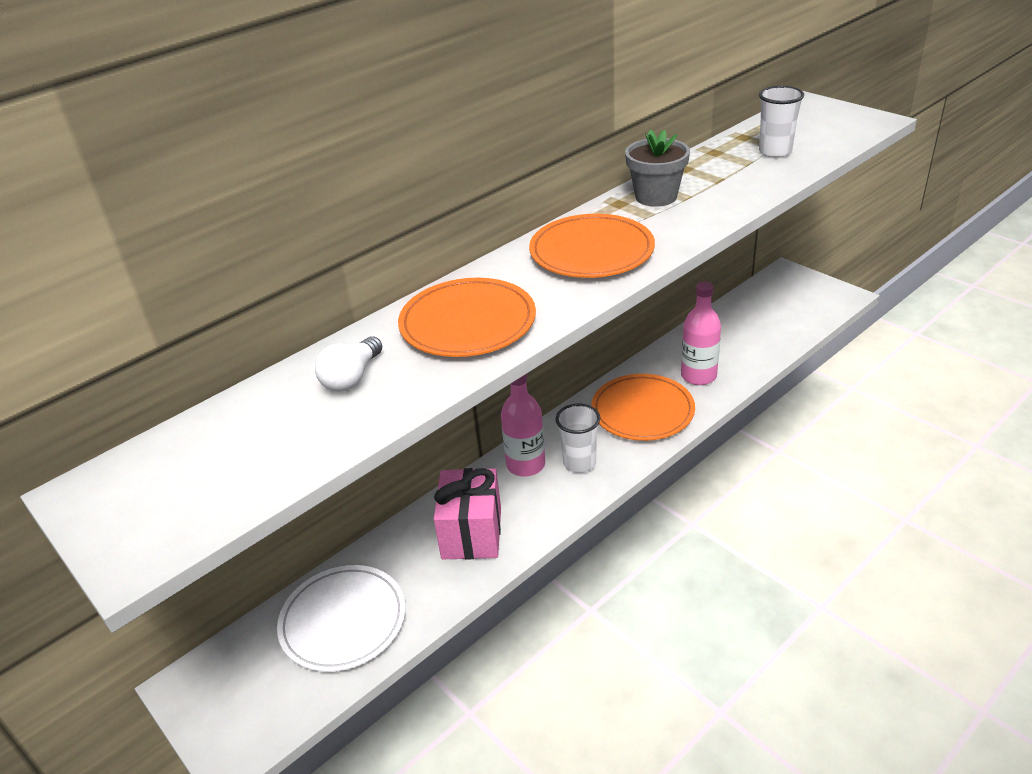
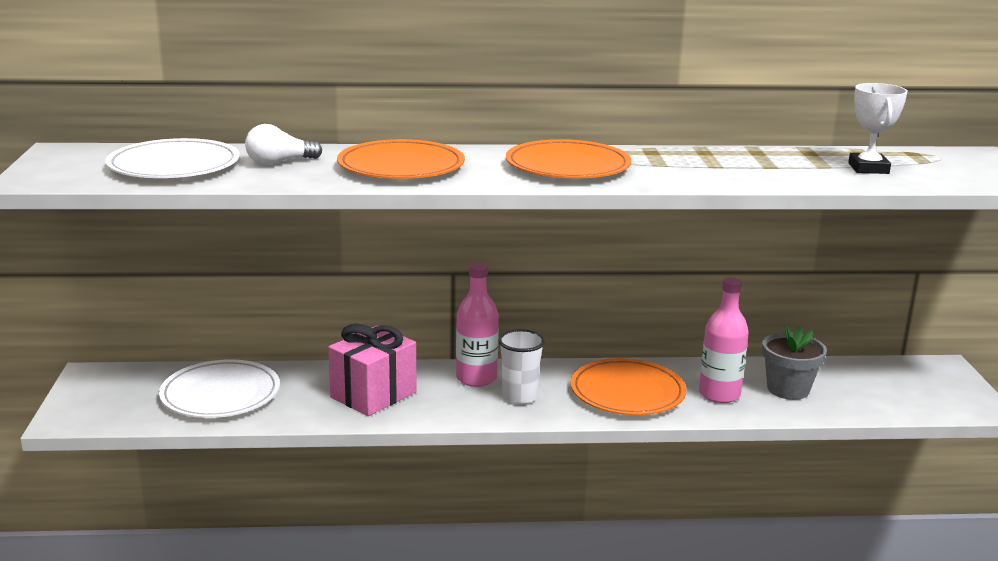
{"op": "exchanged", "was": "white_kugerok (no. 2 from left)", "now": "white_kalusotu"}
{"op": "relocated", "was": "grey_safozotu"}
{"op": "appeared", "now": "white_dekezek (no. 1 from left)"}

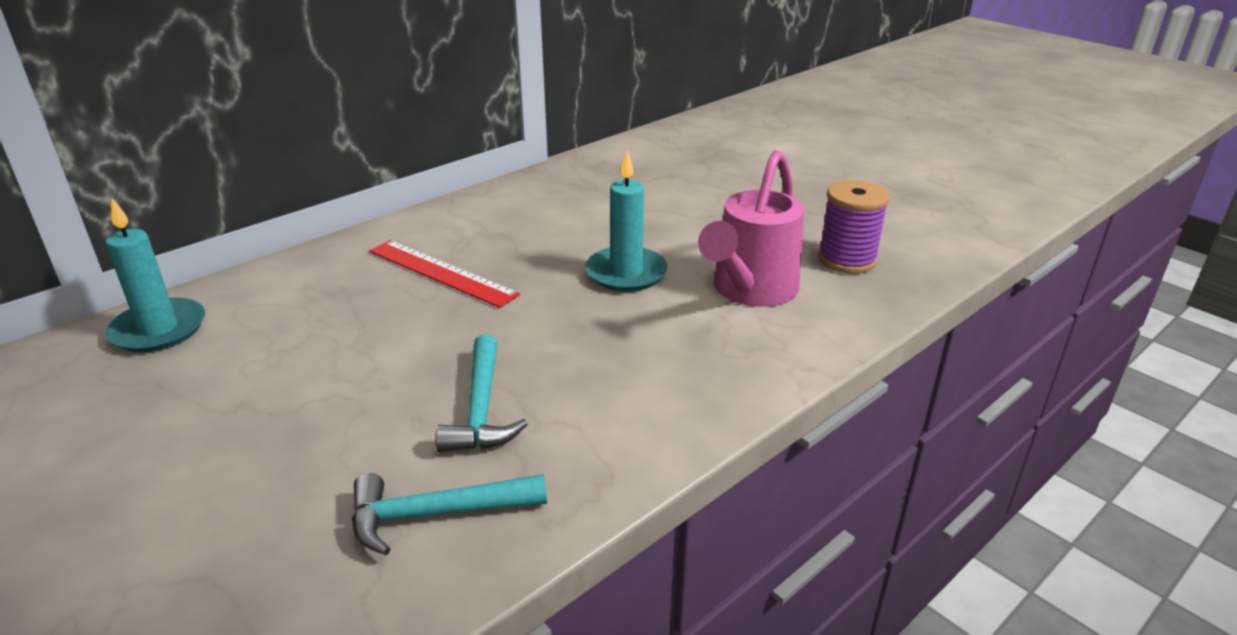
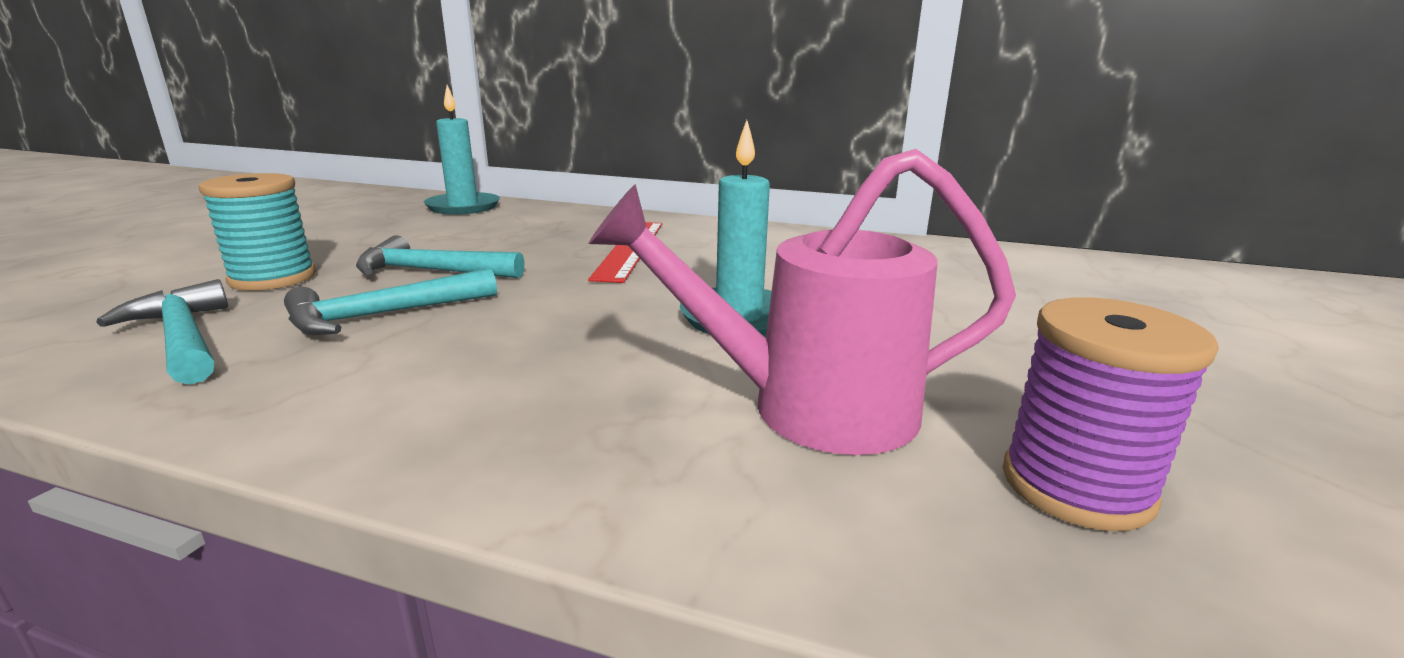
{"op": "appeared", "now": "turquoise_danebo"}
{"op": "appeared", "now": "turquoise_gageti (no. 3 from left)"}

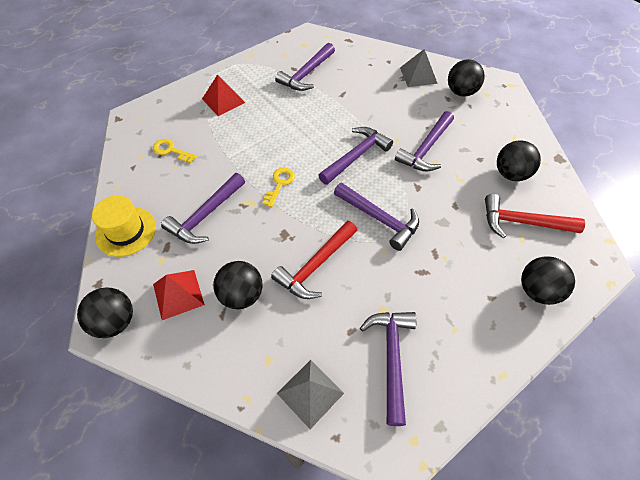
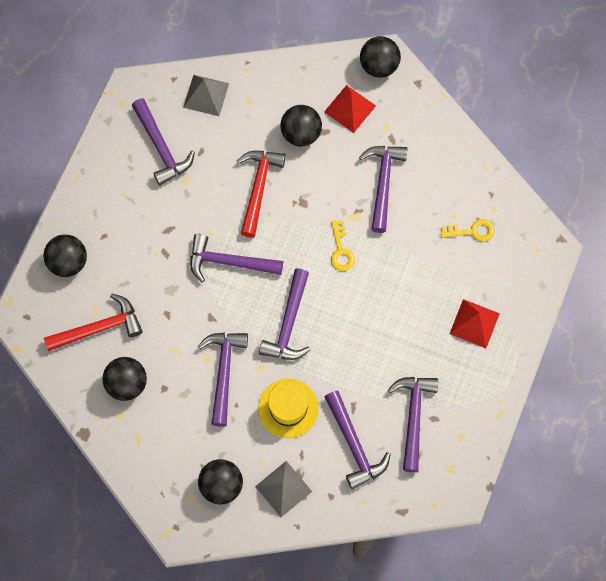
{"op": "relocated", "was": "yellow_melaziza"}
{"op": "appeared", "now": "purple_gageti (no. 5 from left)"}

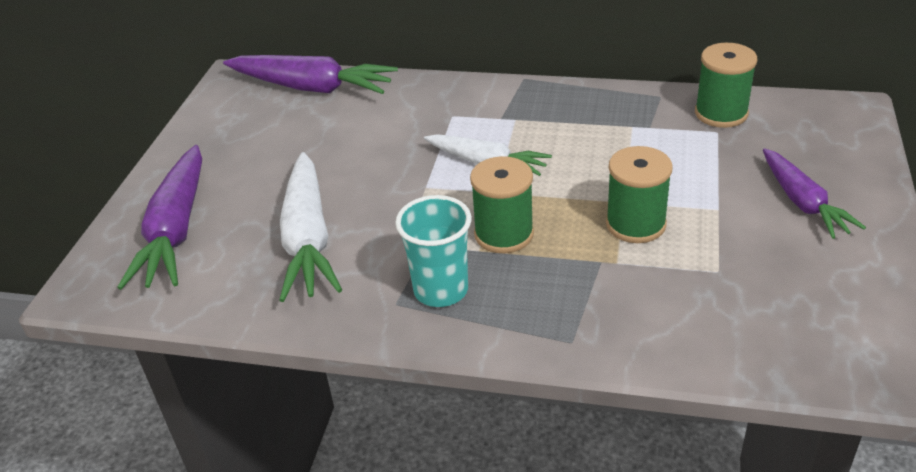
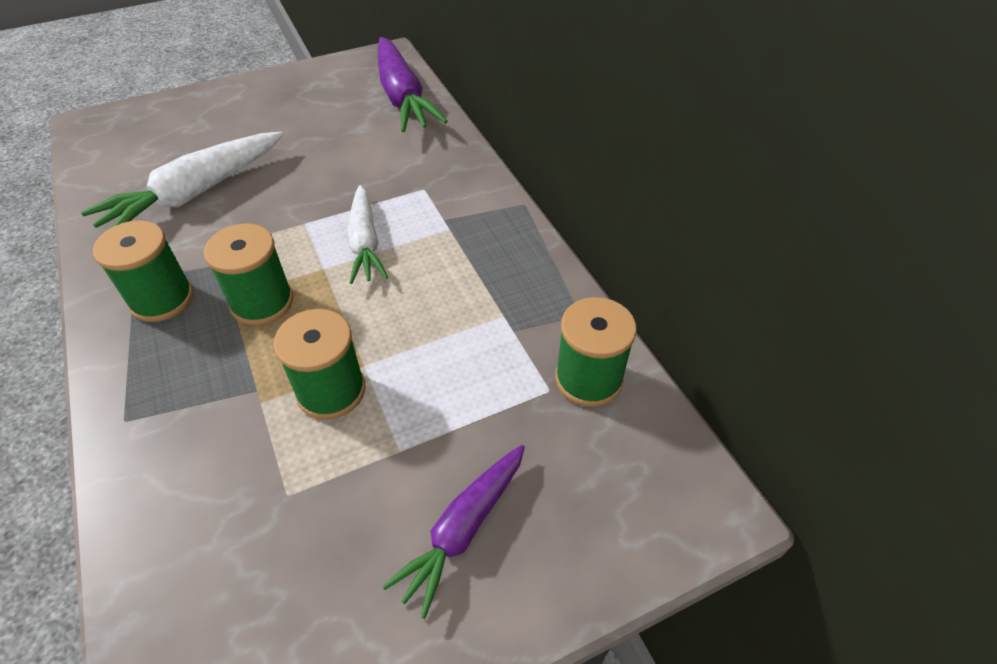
{"op": "missing", "was": "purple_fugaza (no. 1 from left)"}
{"op": "exchanged", "was": "turquoise_kugerok", "now": "green_danebo (no. 1 from left)"}

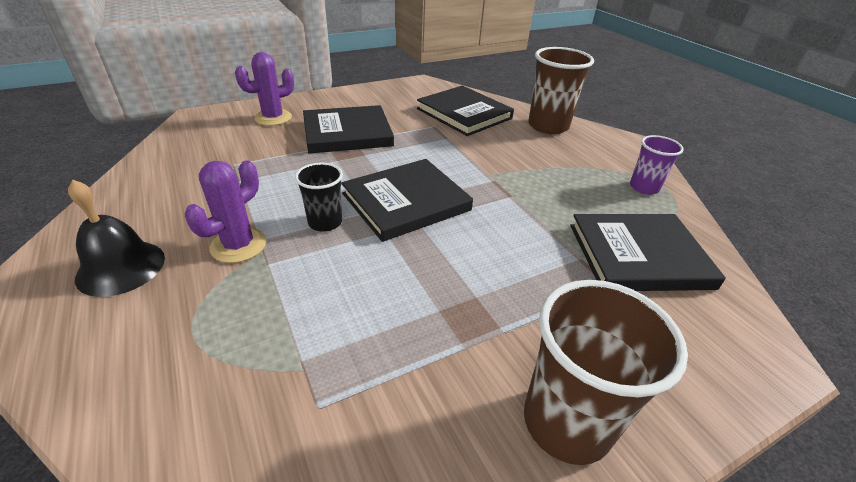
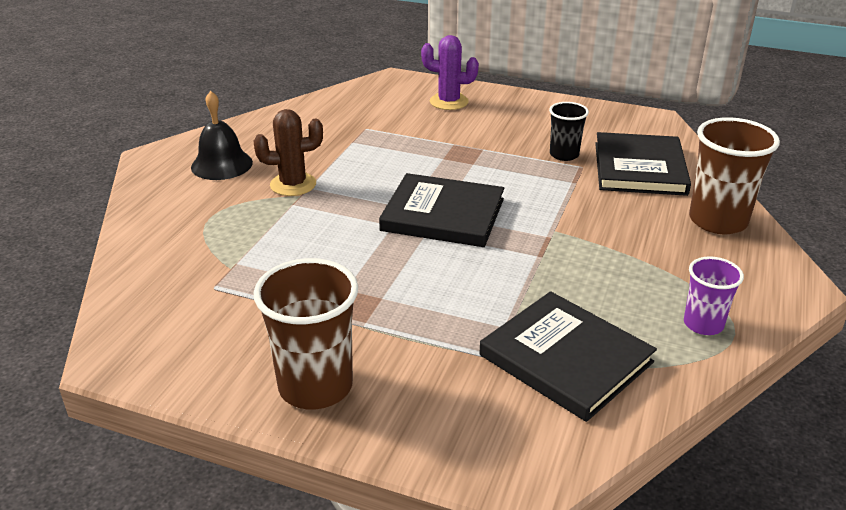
{"op": "missing", "was": "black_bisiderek (no. 1 from left)"}
{"op": "colour", "was": "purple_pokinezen (no. 1 from left)", "now": "brown_pokinezen"}
{"op": "relocated", "was": "black_kugerok"}

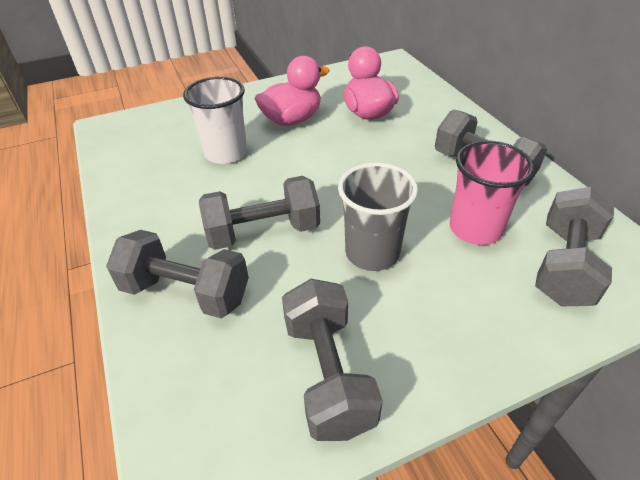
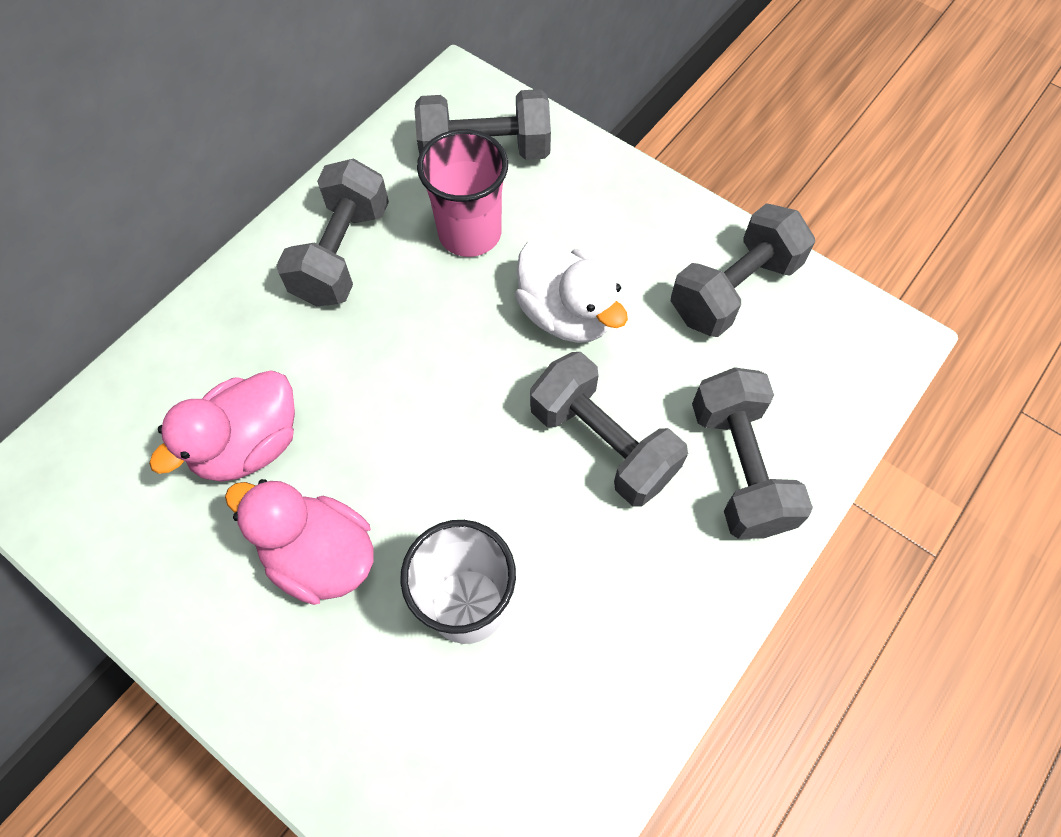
{"op": "exchanged", "was": "grey_kugerok", "now": "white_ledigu"}

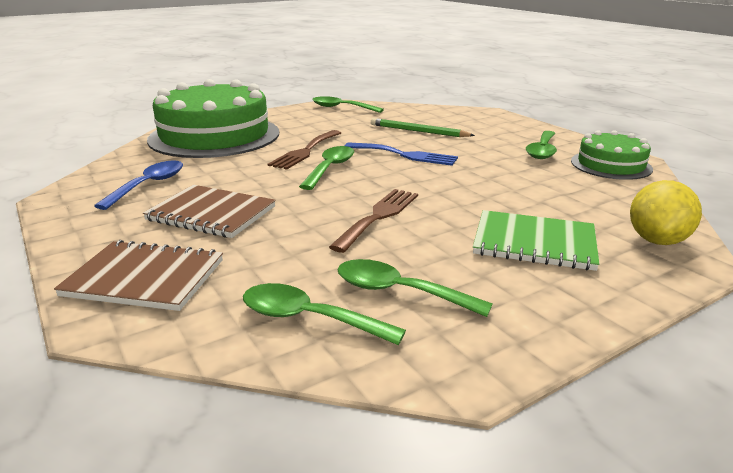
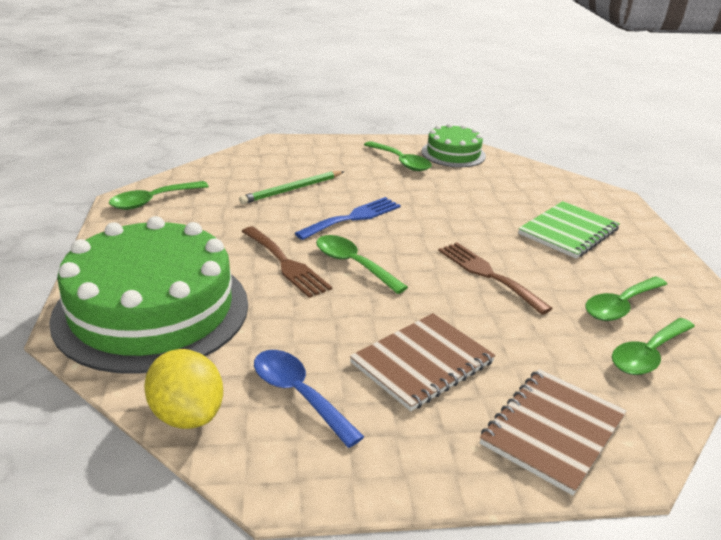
{"op": "relocated", "was": "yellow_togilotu"}

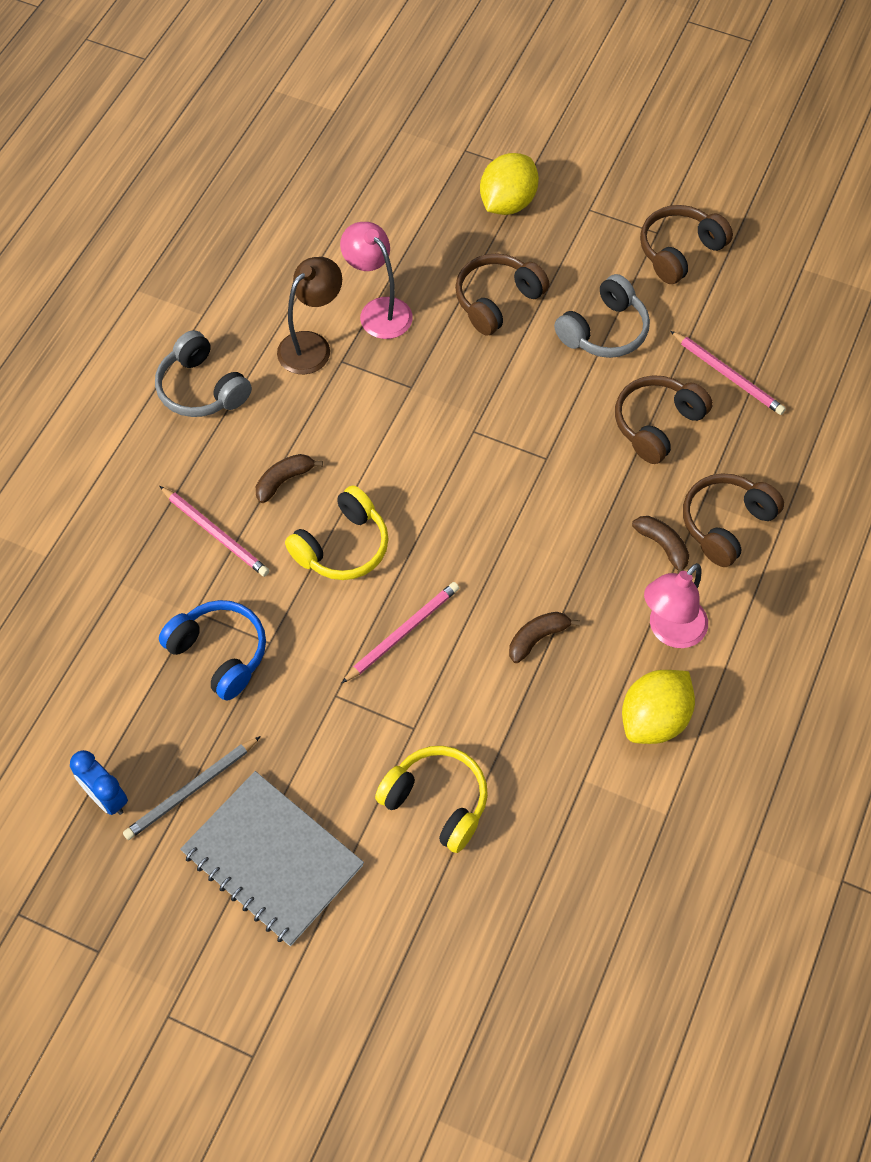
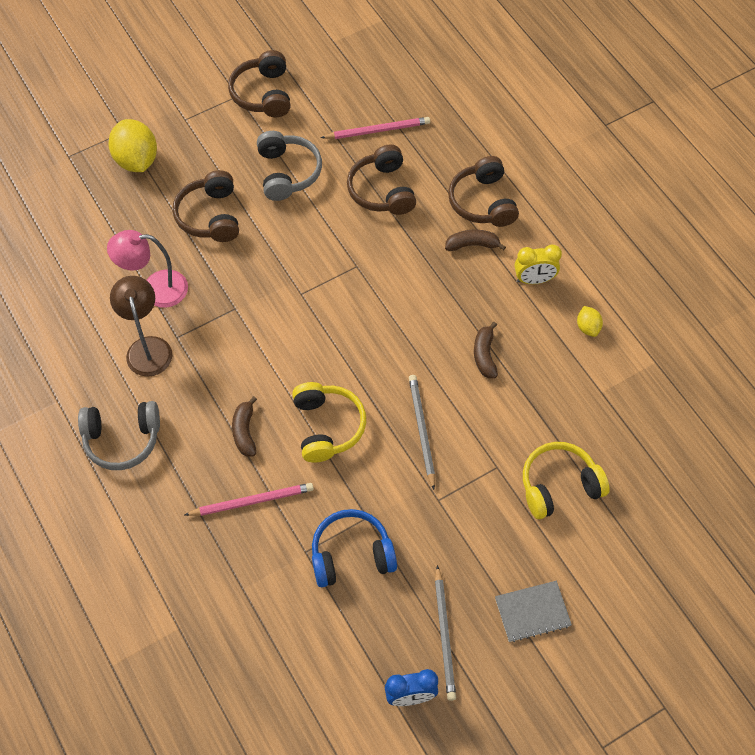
{"op": "exchanged", "was": "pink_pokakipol (no. 2 from left)", "now": "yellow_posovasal"}
{"op": "colour", "was": "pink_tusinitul (no. 2 from left)", "now": "grey_tusinitul (no. 1 from left)"}
{"op": "size", "was": "yellow_togilotu (no. 2 from left)", "ratio": 0.5}
{"op": "size", "was": "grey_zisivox", "ratio": 0.54}

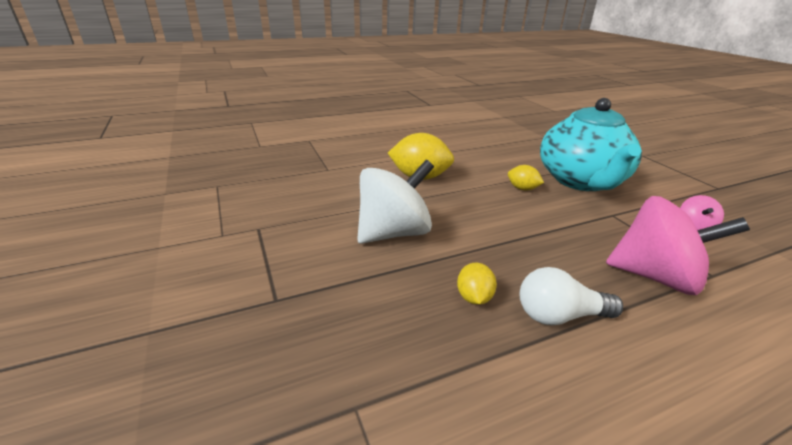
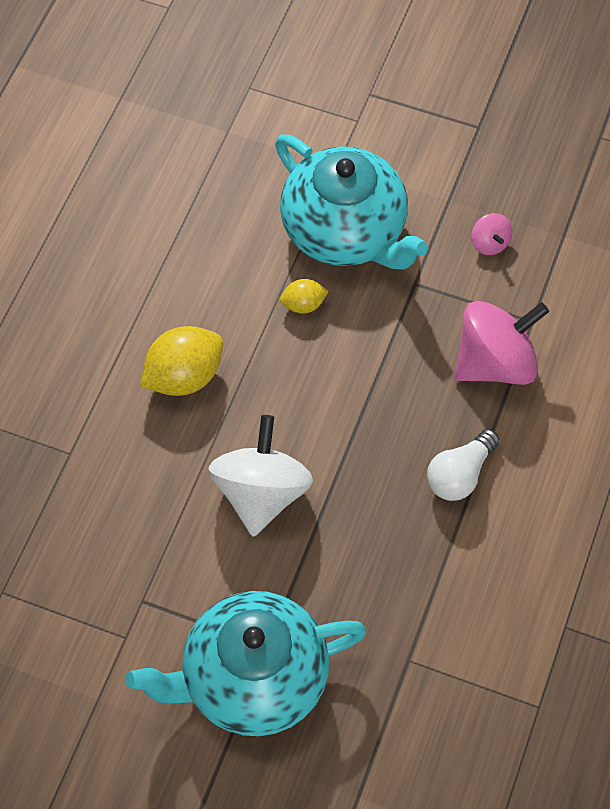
{"op": "missing", "was": "yellow_togilotu (no. 2 from left)"}
{"op": "appeared", "now": "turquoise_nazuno (no. 1 from left)"}

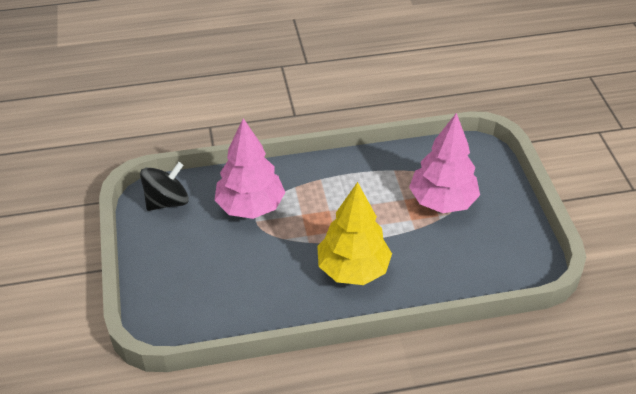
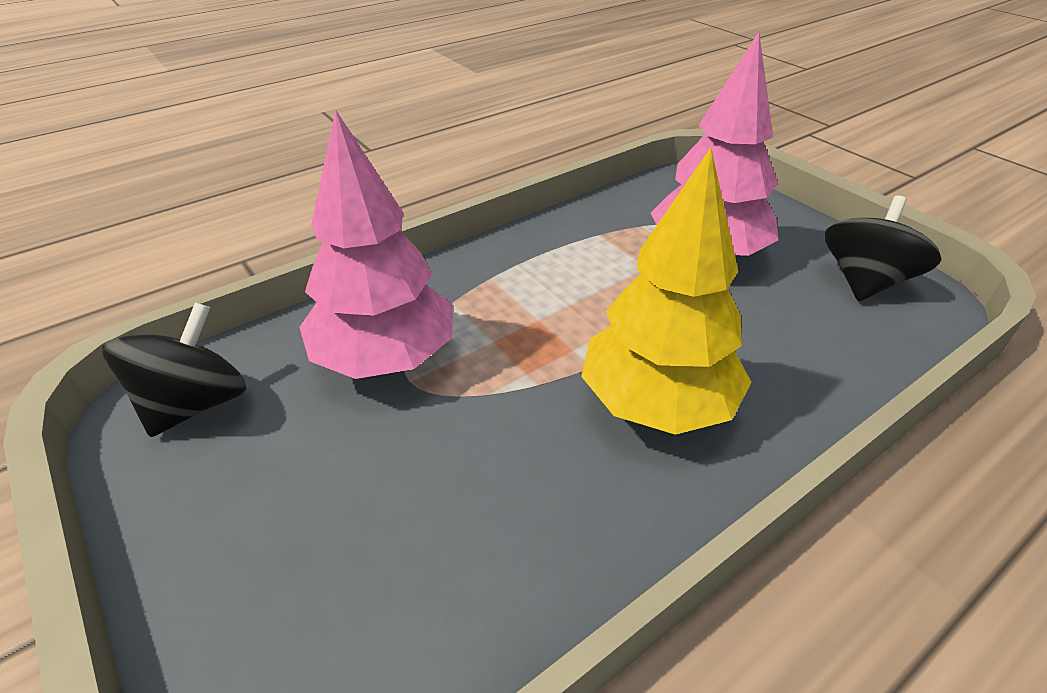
{"op": "appeared", "now": "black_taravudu (no. 2 from left)"}

